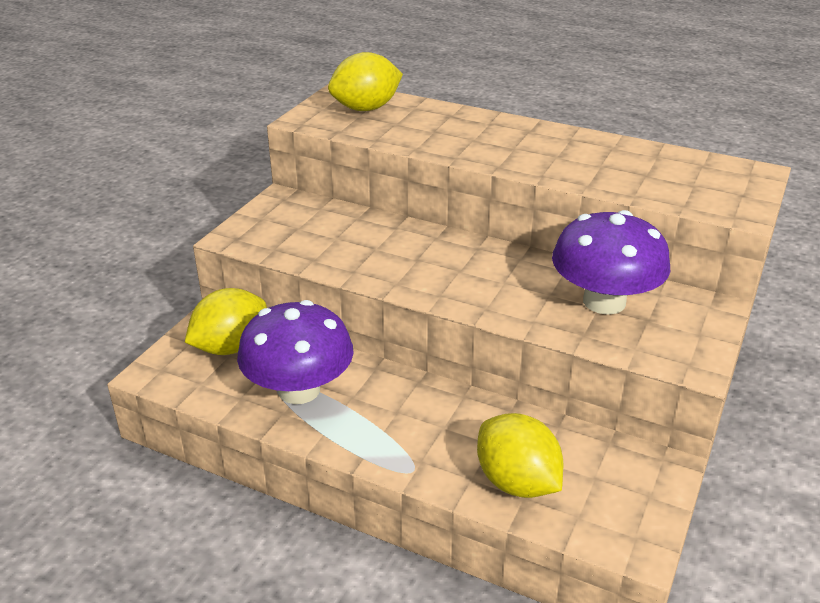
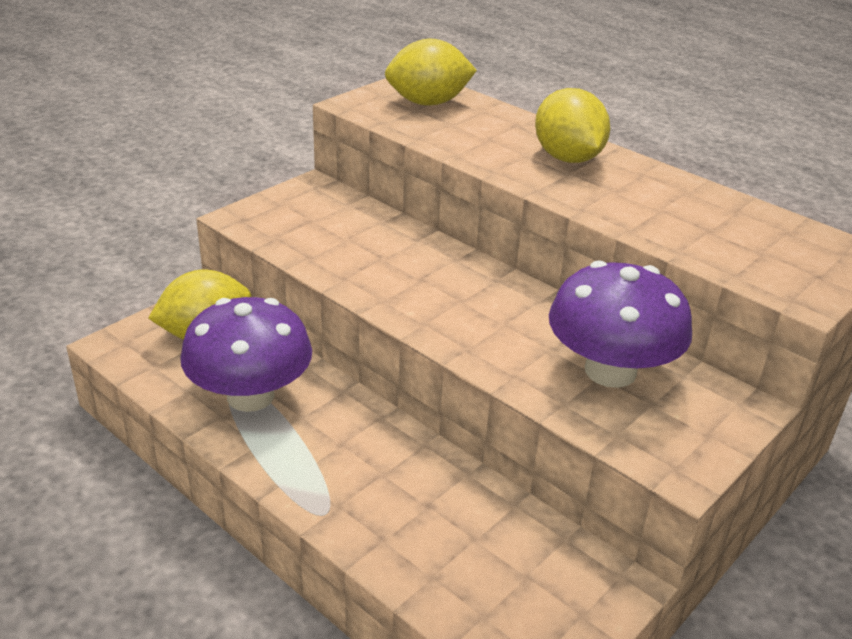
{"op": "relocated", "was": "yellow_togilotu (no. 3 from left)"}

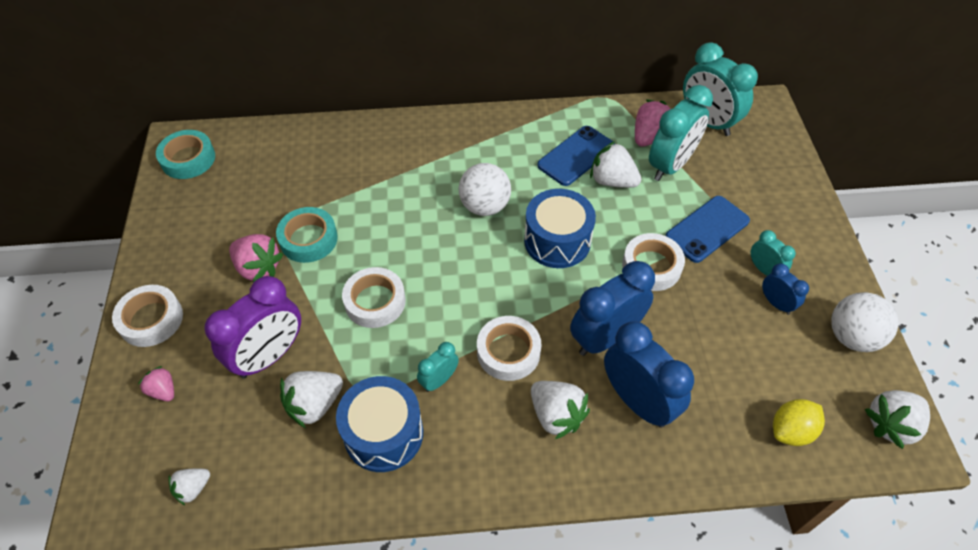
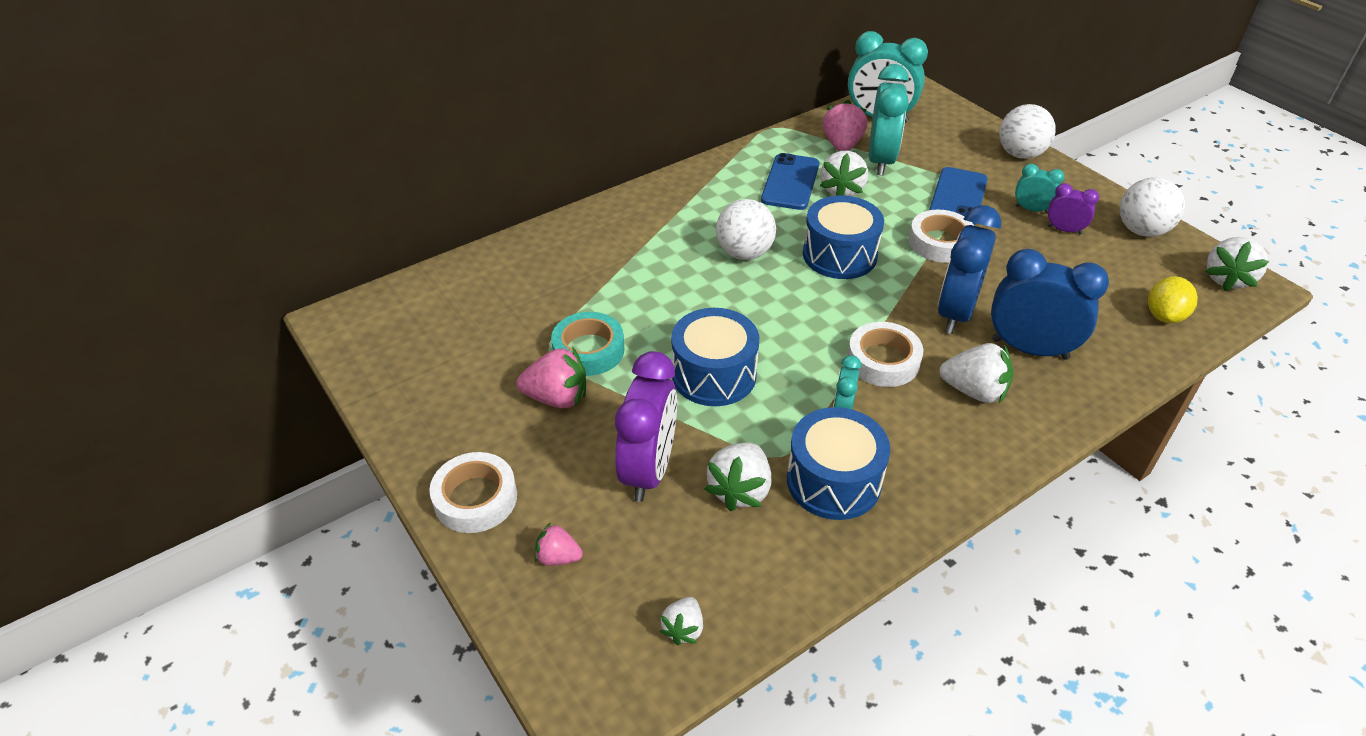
{"op": "missing", "was": "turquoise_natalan (no. 1 from left)"}
{"op": "spun", "was": "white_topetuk (no. 4 from left in the first image)", "clockwise": -75}
{"op": "colour", "was": "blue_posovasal (no. 3 from left)", "now": "purple_posovasal (no. 2 from left)"}
{"op": "exchanged", "was": "white_natalan (no. 2 from left)", "now": "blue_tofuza (no. 1 from left)"}
{"op": "appeared", "now": "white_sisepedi (no. 2 from left)"}

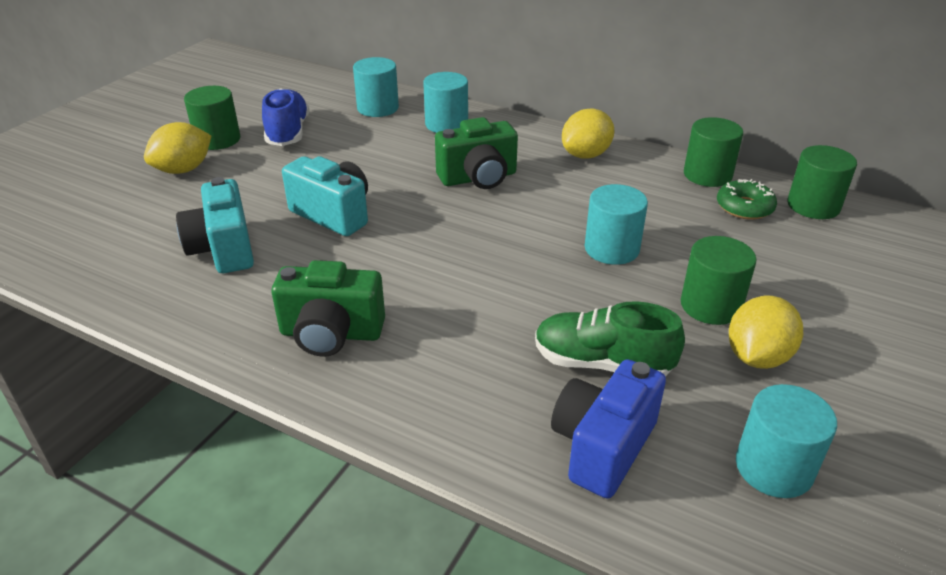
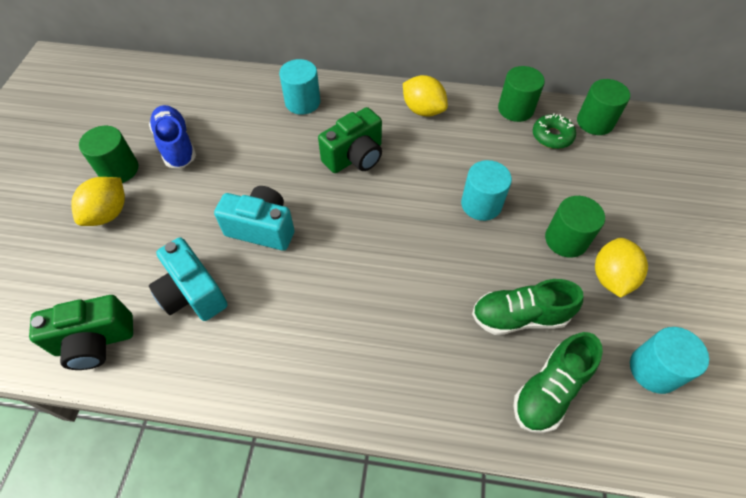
{"op": "missing", "was": "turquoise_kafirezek (no. 1 from left)"}
{"op": "spun", "was": "yellow_togilotu (no. 2 from left)", "clockwise": -75}
{"op": "relocated", "was": "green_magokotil (no. 1 from left)"}
{"op": "exchanged", "was": "blue_magokotil", "now": "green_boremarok (no. 2 from left)"}

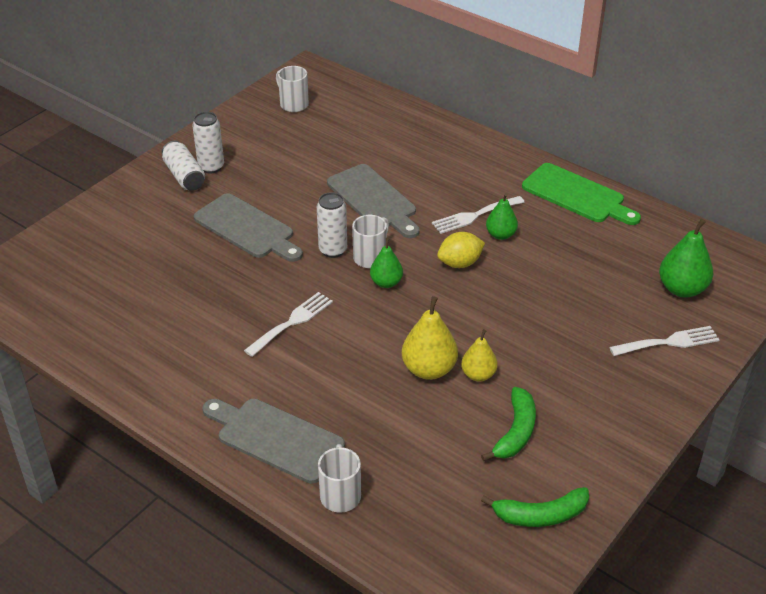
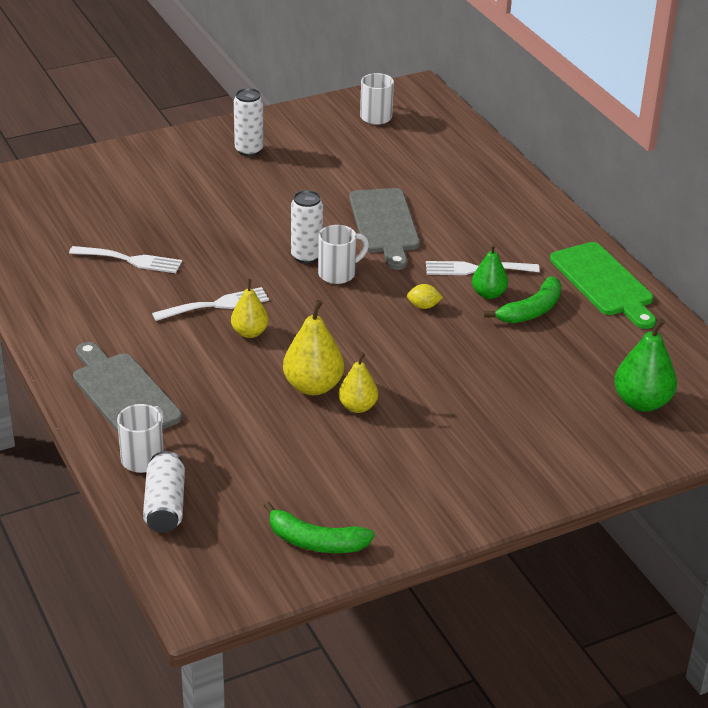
{"op": "relocated", "was": "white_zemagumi (no. 1 from left)"}
{"op": "missing", "was": "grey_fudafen (no. 1 from left)"}
{"op": "size", "was": "yellow_togilotu", "ratio": 0.62}
{"op": "missing", "was": "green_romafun (no. 1 from left)"}
{"op": "relocated", "was": "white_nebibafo (no. 3 from left in the first image)", "now": "white_nebibafo (no. 1 from left)"}
{"op": "relocated", "was": "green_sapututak (no. 1 from left in the first image)", "now": "green_sapututak (no. 2 from left)"}
{"op": "appeared", "now": "yellow_romafun (no. 1 from left)"}

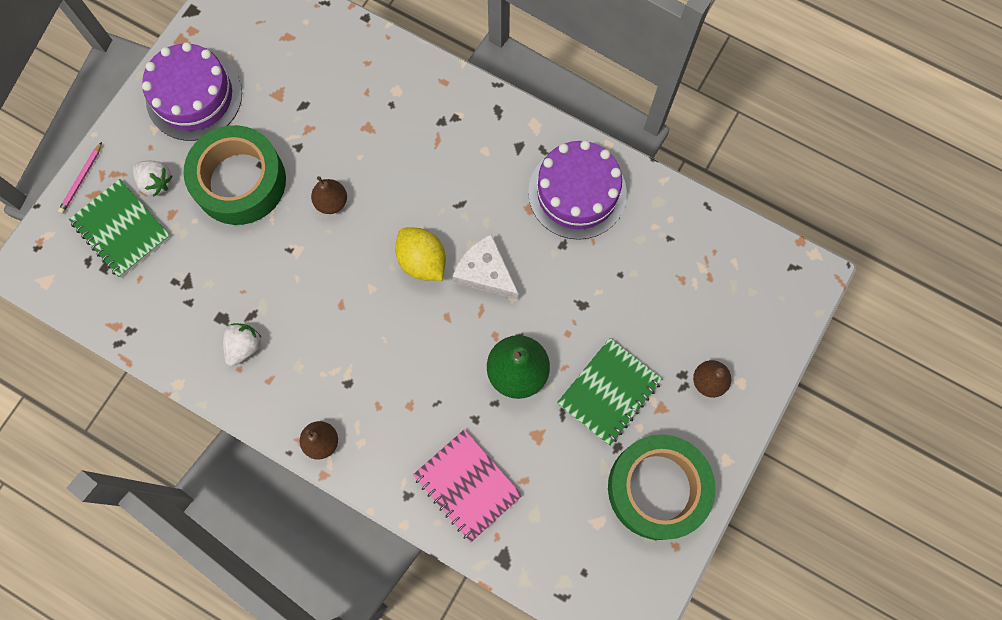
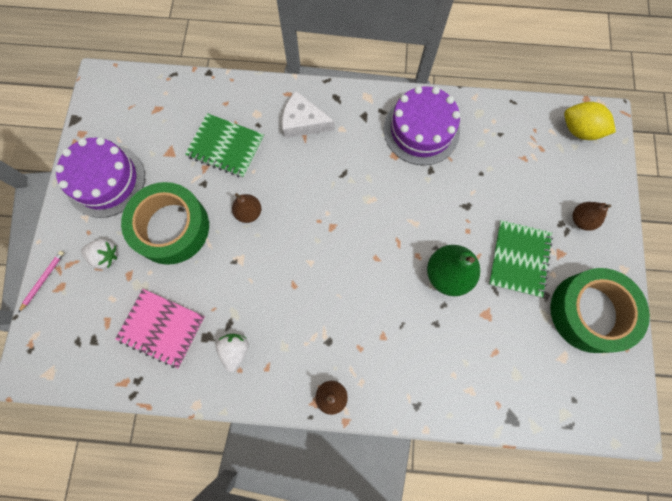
{"op": "spun", "was": "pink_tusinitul", "clockwise": -150}
{"op": "relocated", "was": "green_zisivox (no. 1 from left)"}
{"op": "relocated", "was": "yellow_togilotu"}
{"op": "relocated", "was": "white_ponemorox"}
{"op": "relocated", "was": "pink_zisivox"}

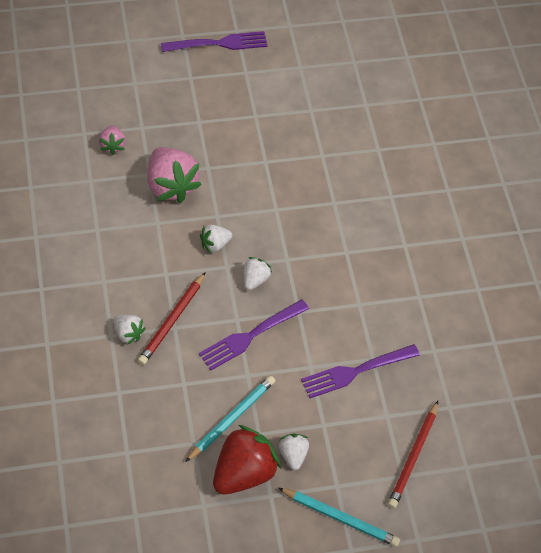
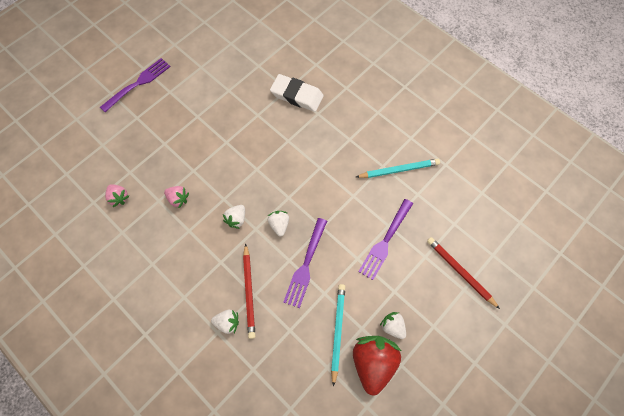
{"op": "size", "was": "pink_topetuk (no. 2 from left)", "ratio": 0.51}
{"op": "spun", "was": "red_tusinitul (no. 2 from left)", "clockwise": 150}
{"op": "relocated", "was": "turquoise_tusinitul (no. 2 from left)"}
{"op": "appeared", "now": "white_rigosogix"}

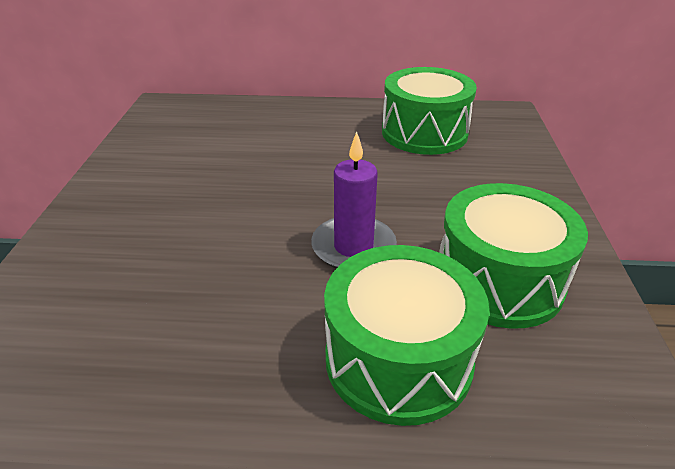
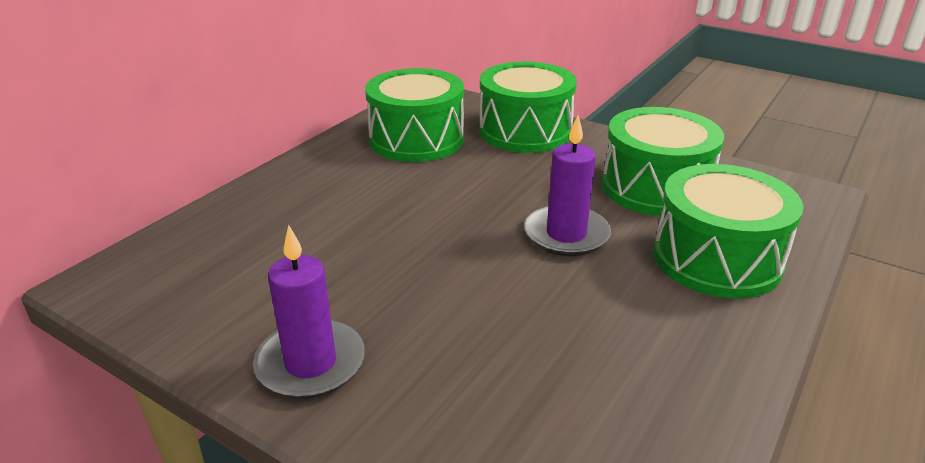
{"op": "appeared", "now": "green_tofuza (no. 2 from left)"}
{"op": "appeared", "now": "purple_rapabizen (no. 1 from left)"}

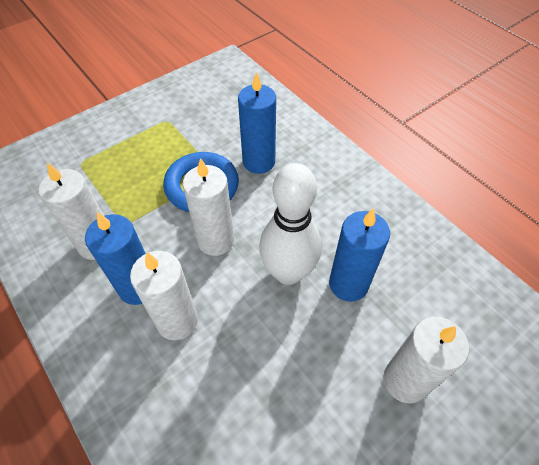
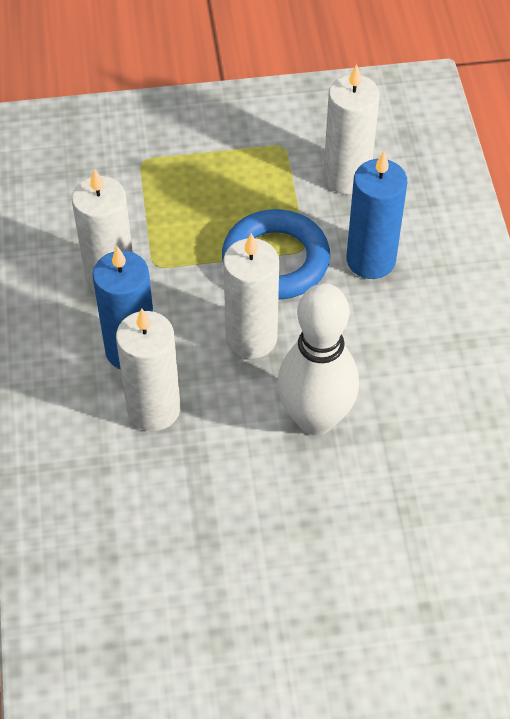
{"op": "missing", "was": "blue_rapabizen (no. 3 from left)"}
{"op": "relocated", "was": "white_rapabizen (no. 4 from left)"}

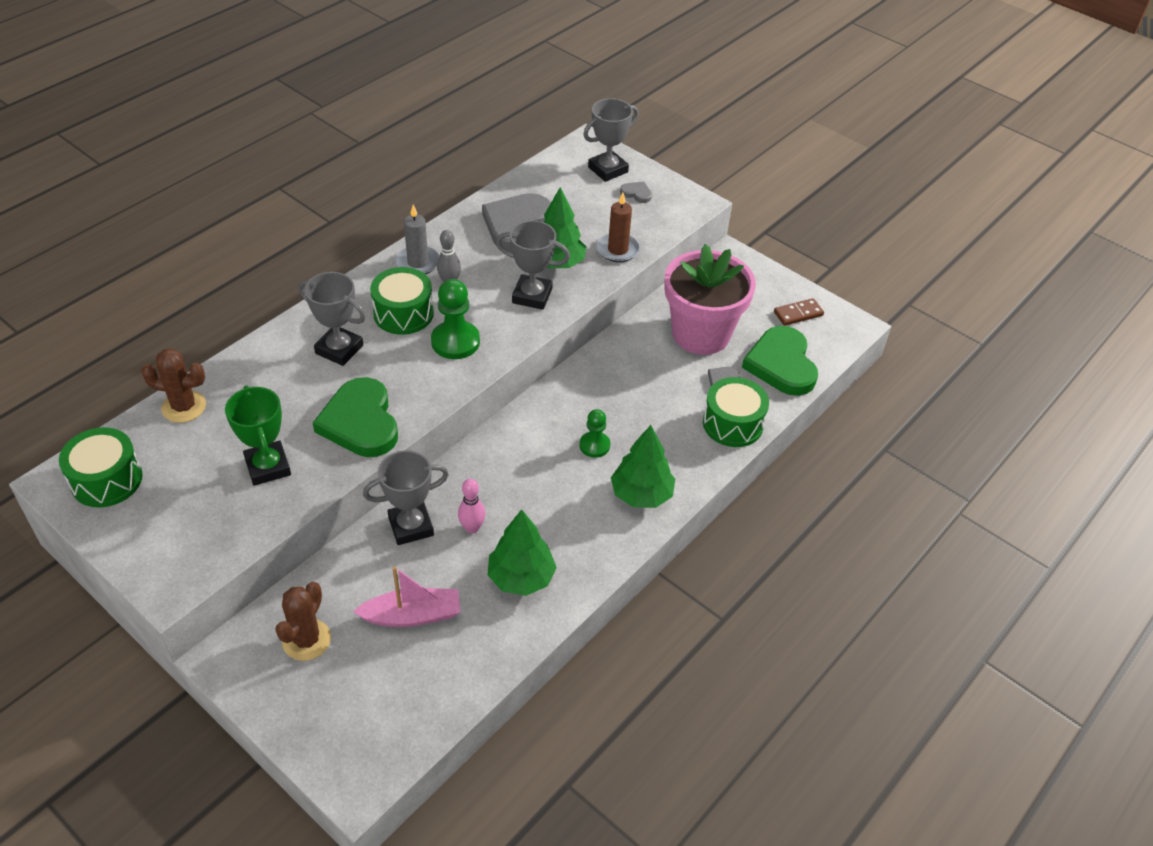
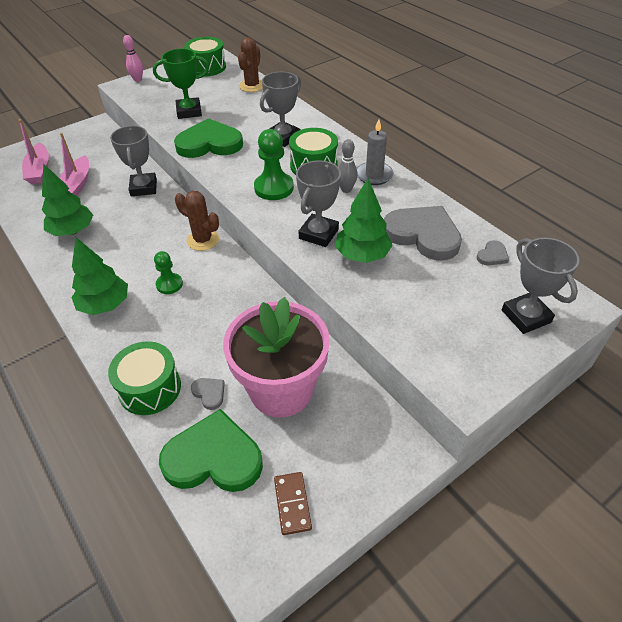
{"op": "relocated", "was": "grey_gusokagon (no. 2 from left in the first image)", "now": "grey_gusokagon (no. 3 from left)"}
{"op": "missing", "was": "brown_rapabizen"}
{"op": "relocated", "was": "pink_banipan"}
{"op": "relocated", "was": "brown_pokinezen (no. 2 from left in the first image)", "now": "brown_pokinezen (no. 1 from left)"}
{"op": "appeared", "now": "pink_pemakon (no. 1 from left)"}

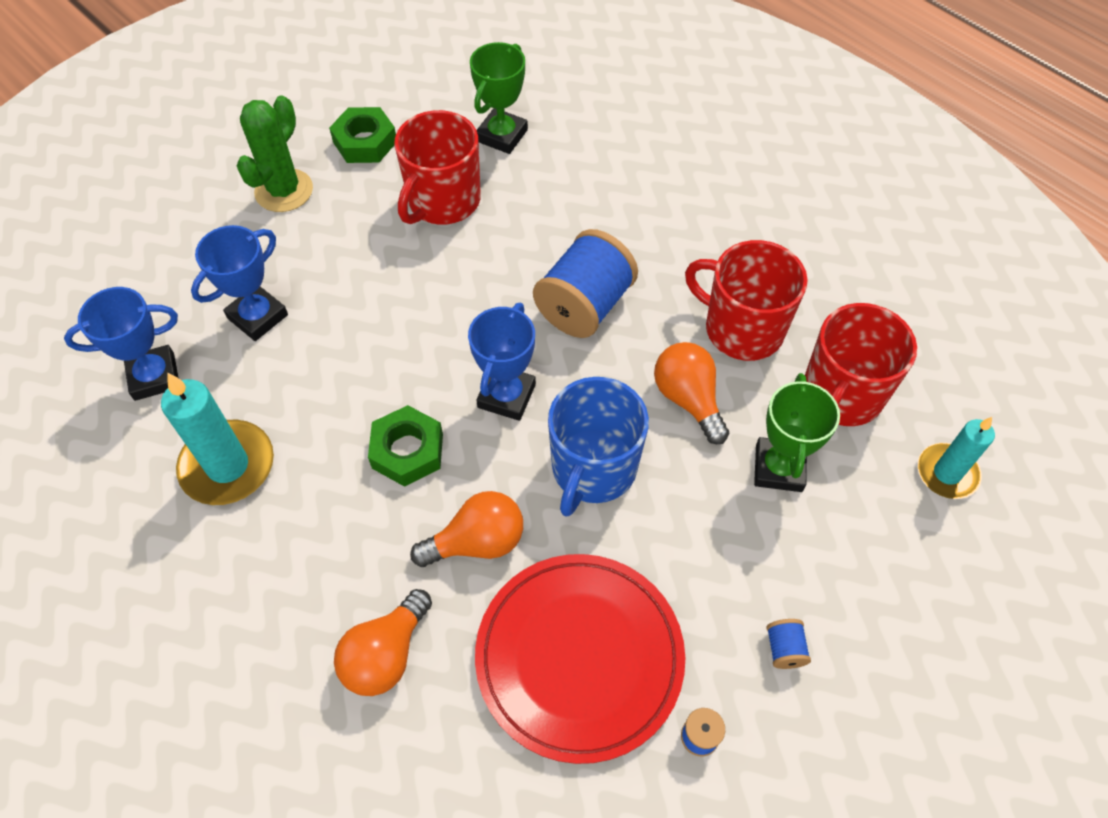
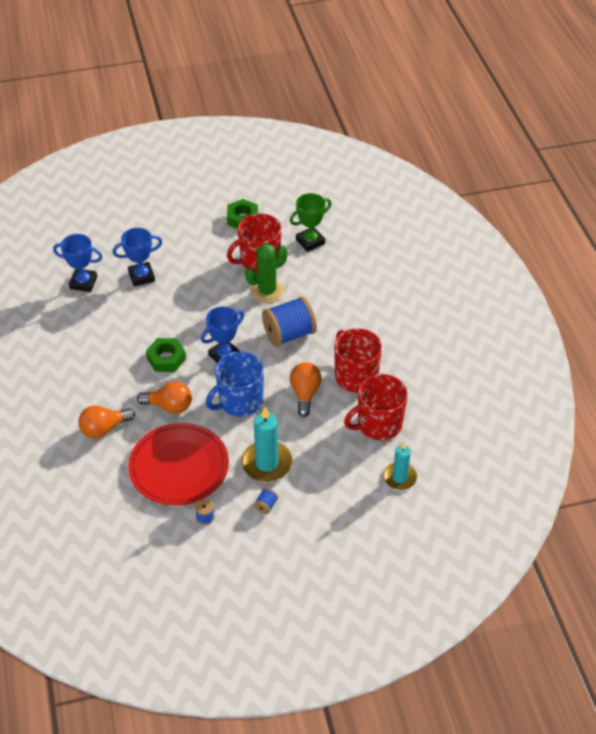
{"op": "relocated", "was": "green_pokinezen"}
{"op": "relocated", "was": "turquoise_rapabizen (no. 1 from left)"}
{"op": "missing", "was": "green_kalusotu (no. 2 from left)"}

